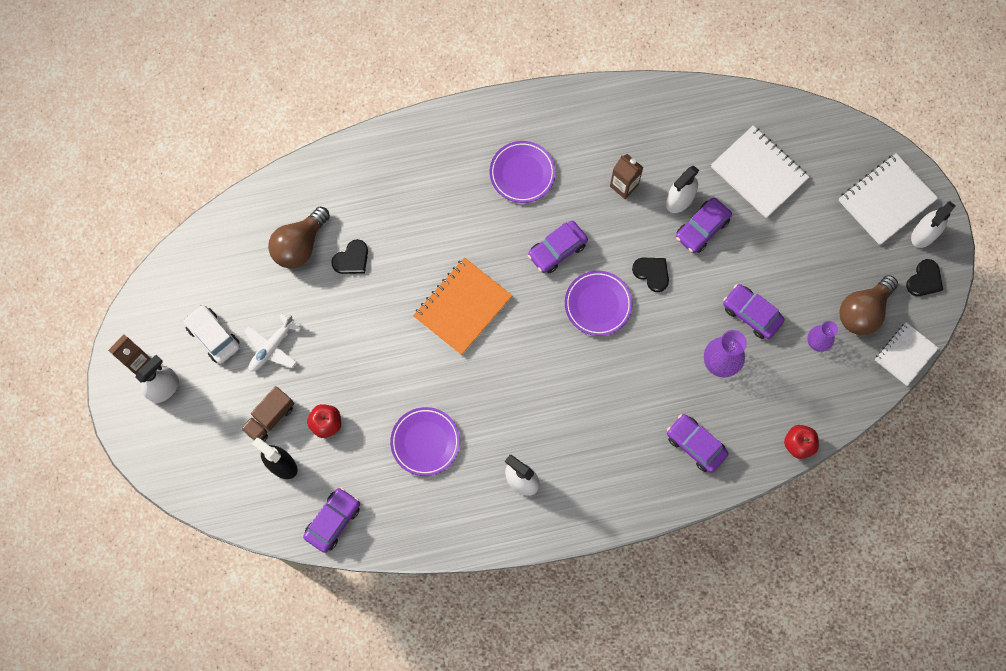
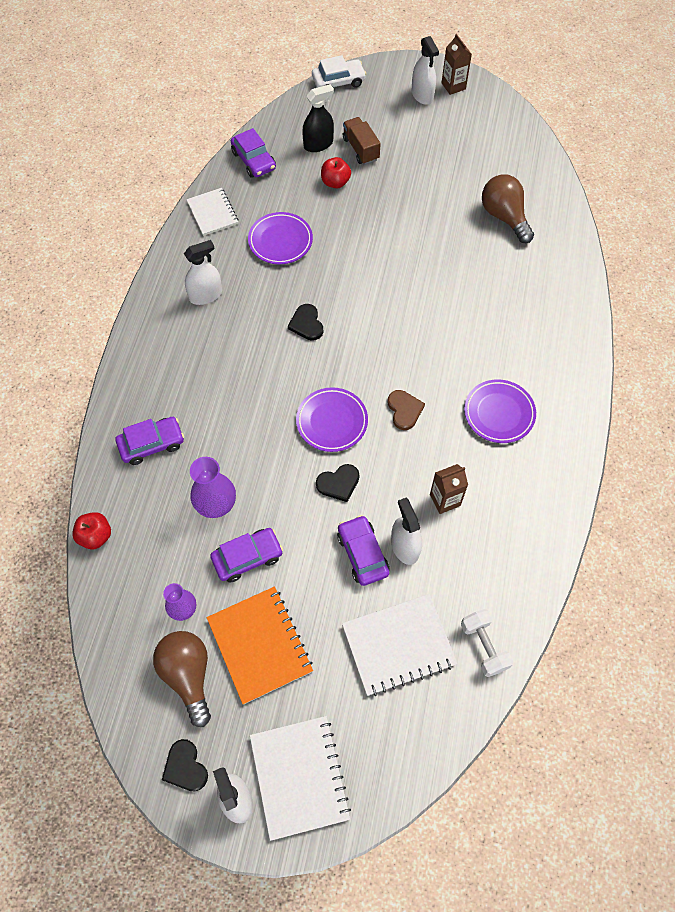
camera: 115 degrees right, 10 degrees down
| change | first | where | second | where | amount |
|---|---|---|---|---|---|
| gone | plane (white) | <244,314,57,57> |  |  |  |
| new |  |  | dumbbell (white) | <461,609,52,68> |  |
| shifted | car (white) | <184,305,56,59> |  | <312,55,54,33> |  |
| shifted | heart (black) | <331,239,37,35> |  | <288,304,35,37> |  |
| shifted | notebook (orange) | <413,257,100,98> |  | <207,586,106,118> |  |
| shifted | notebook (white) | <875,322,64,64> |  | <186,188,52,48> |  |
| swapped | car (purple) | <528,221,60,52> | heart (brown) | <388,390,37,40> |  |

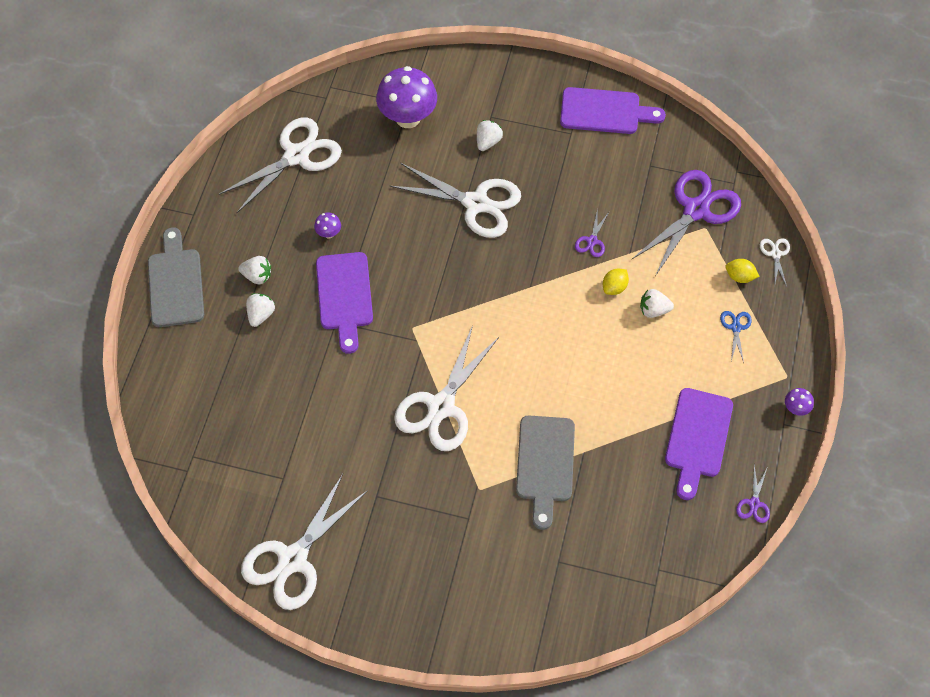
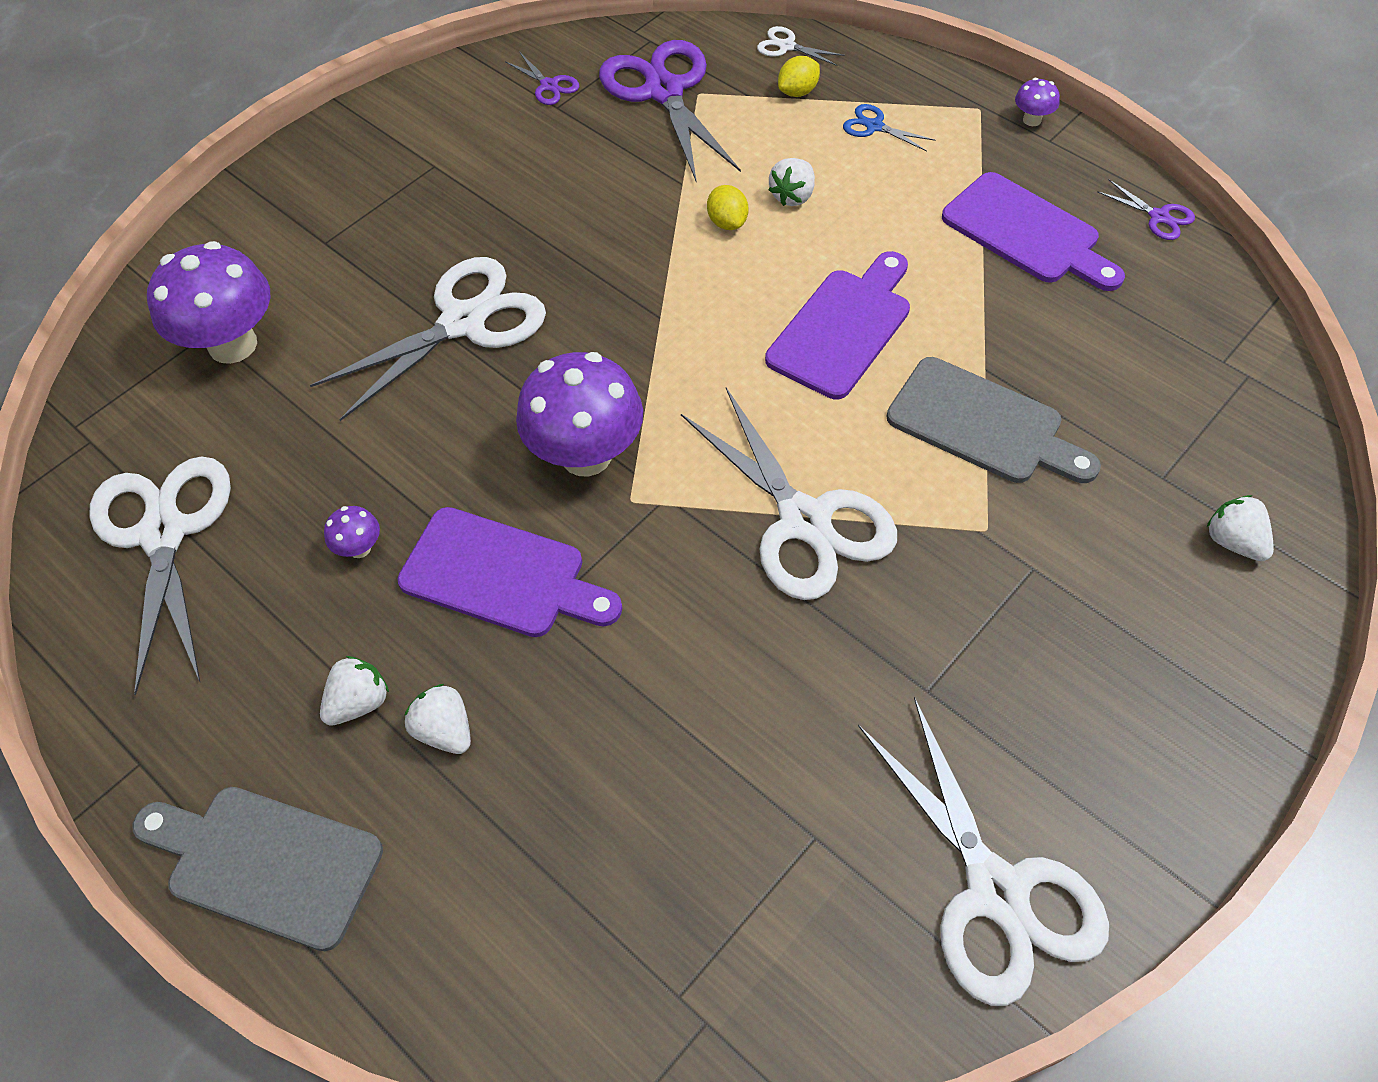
camera: 60 degrees left, 5 degrees down
| change | first | where | second | where | amount |
|---|---|---|---|---|---|
| new |  |  | mushroom (purple) | <516,352,127,125> |  |
| shifted | strawberry (white) | <477,120,26,31> |  | <1207,495,67,66> |  |
| shifted | cutting board (purple) | <560,87,106,47> |  | <765,251,145,148> |  |
| shifted | scissors (purple) | <575,209,34,48> |  | <505,53,74,52> |  |

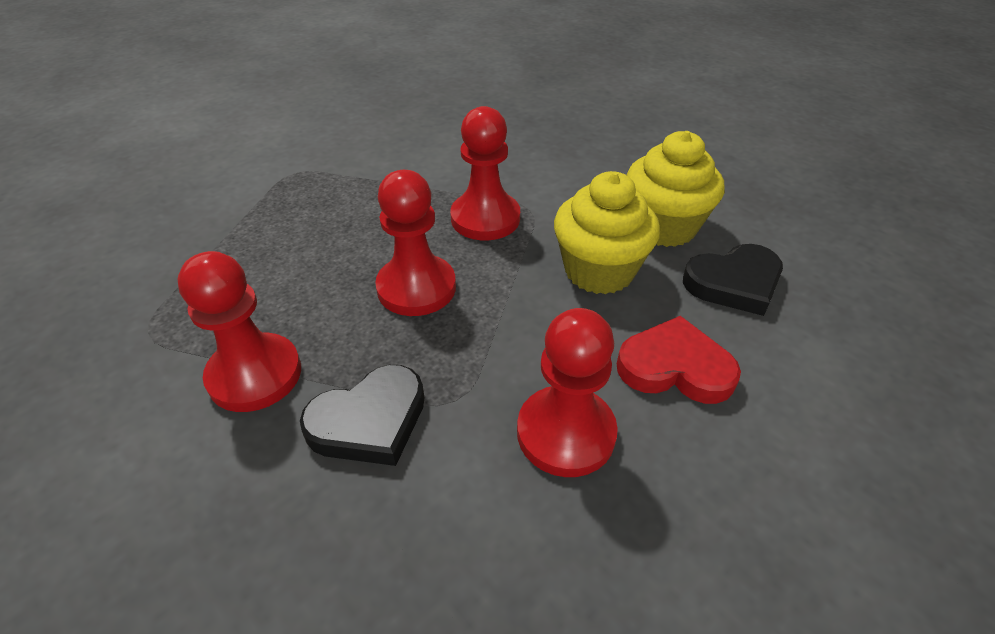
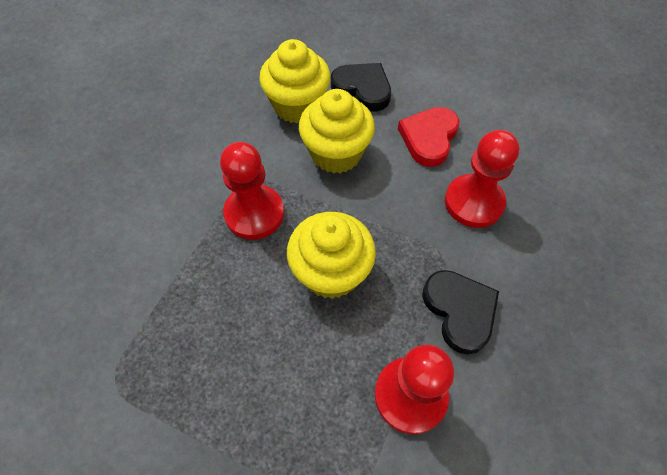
camera: 80 degrees left, 15 degrees up
| change | first | where | second | where | amount |
|---|---|---|---|---|---|
| swapped | pawn (red) | <375,170,81,146> | cupcake (yellow) | <287,212,89,87> |  |
| rotated | heart (black) | <683,244,100,72> |  | <331,63,60,48> | 45 degrees counterclockwise |

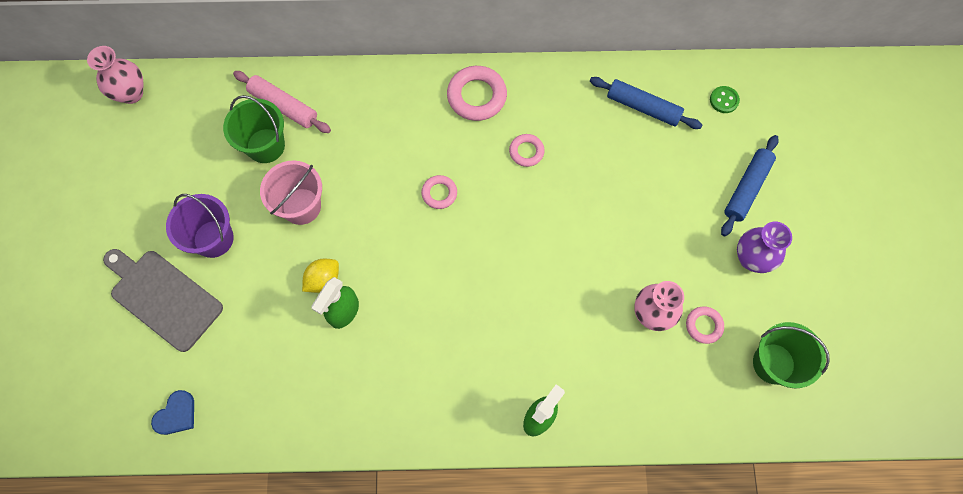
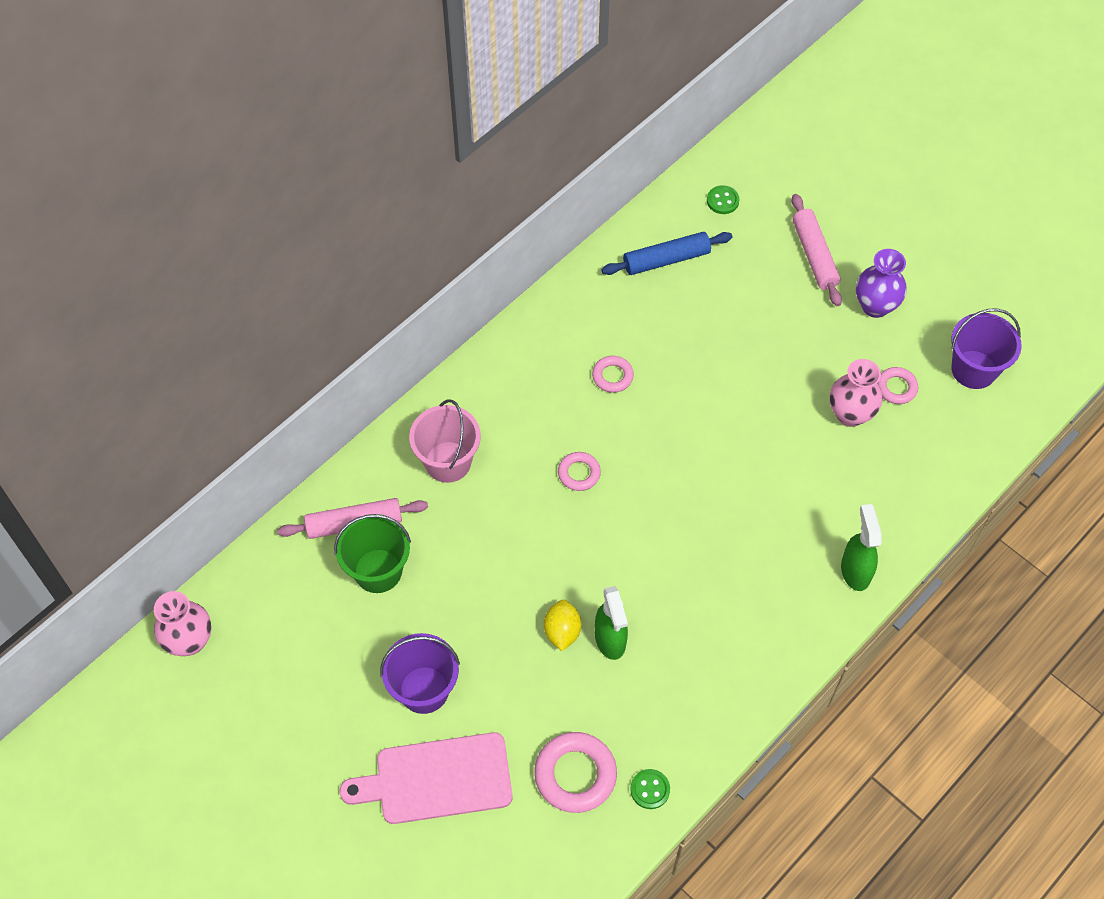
camera: 45 degrees left, 10 degrees down
| change | first | where | second | where | amount |
|---|---|---|---|---|---|
| gone | heart (blue) | <151,390,43,45> |  |  |  |
| new |  |  | button (green) | <630,769,40,40> |  |
| shifted | bucket (pink) | <260,161,62,64> |  | <409,399,72,84> |  |
| shifted | ring (pink) | <447,66,60,55> |  | <534,732,83,81> |  |
| repainted | cutting board (grey) | <103,249,120,103> | cutting board (pink) | <339,732,174,92> |  |
| repainted | rolling pin (blue) | <721,135,58,101> | rolling pin (pink) | <792,194,50,112> |  |
| repainted | bucket (green) | <753,322,77,66> | bucket (purple) | <951,308,71,81> |  |

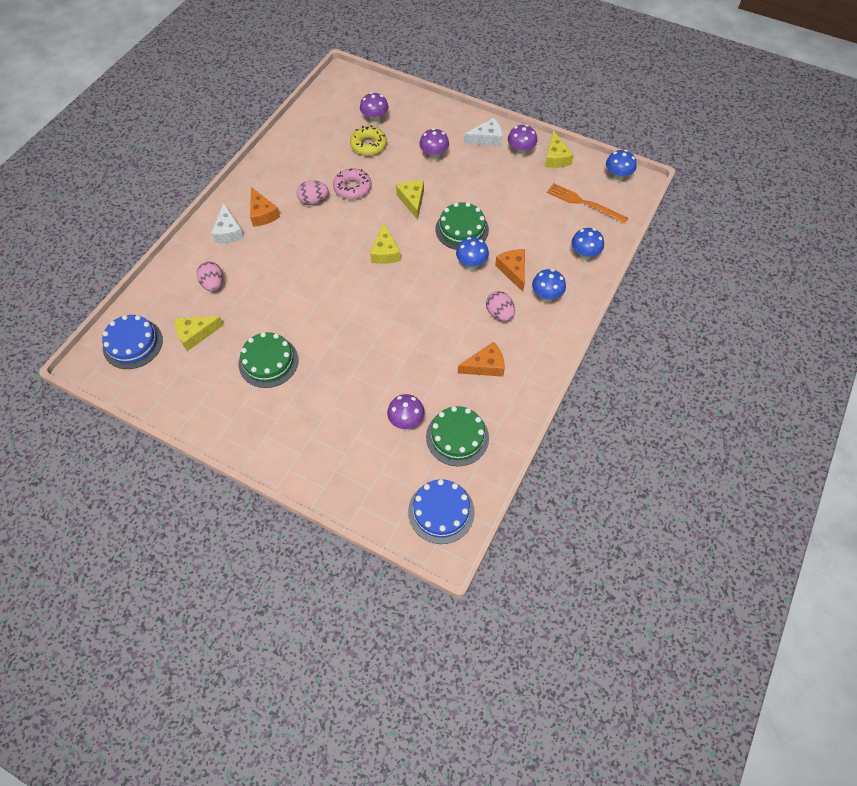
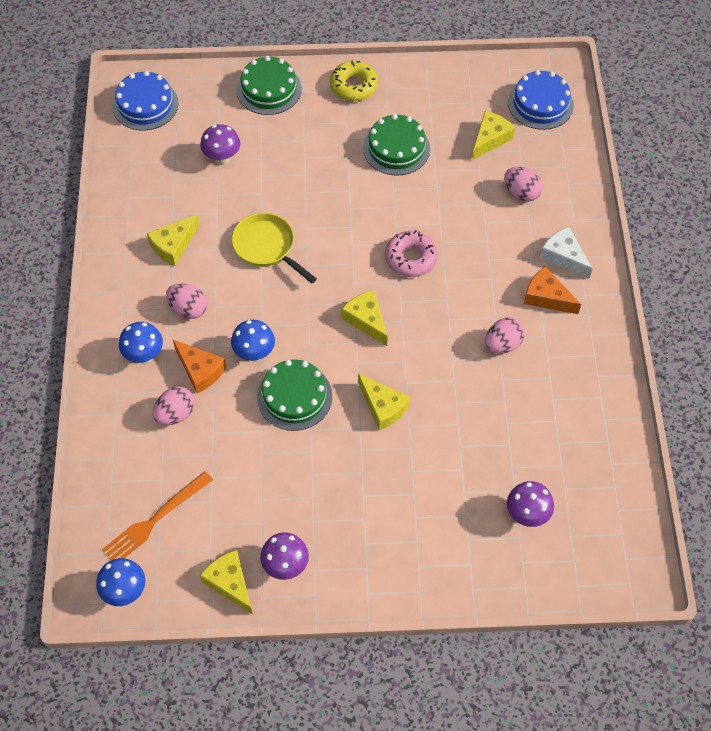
camera: 150 degrees right, 0 degrees up
| change | first | where | second | where | amount |
|---|---|---|---|---|---|
| gone | mushroom (purple) | <419,128,30,33> |  |  |  |
| gone | cheese (white) | <464,118,38,28> |  |  |  |
| gone | mushroom (blue) | <571,228,33,33> |  |  |  |
| new |  |  | egg (pink) | <153,386,42,39> |  |
| new |  |  | pan (yellow) | <232,213,85,70> |  |
| shifted | donut (pink) | <333,168,39,32> |  | <385,230,53,47> |  |
| shifted | donut (yellow) | <350,125,37,31> |  | <330,60,48,41> |  |
| shifted | cake (green) | <426,406,63,60> |  | <237,56,65,59> |  |
| repainted | cheese (orange) | <458,342,47,35> | cheese (yellow) | <147,215,52,51> |  |
| rotated | fork (orange) | <547,183,81,41> |  | <102,471,111,89> | 135 degrees clockwise |

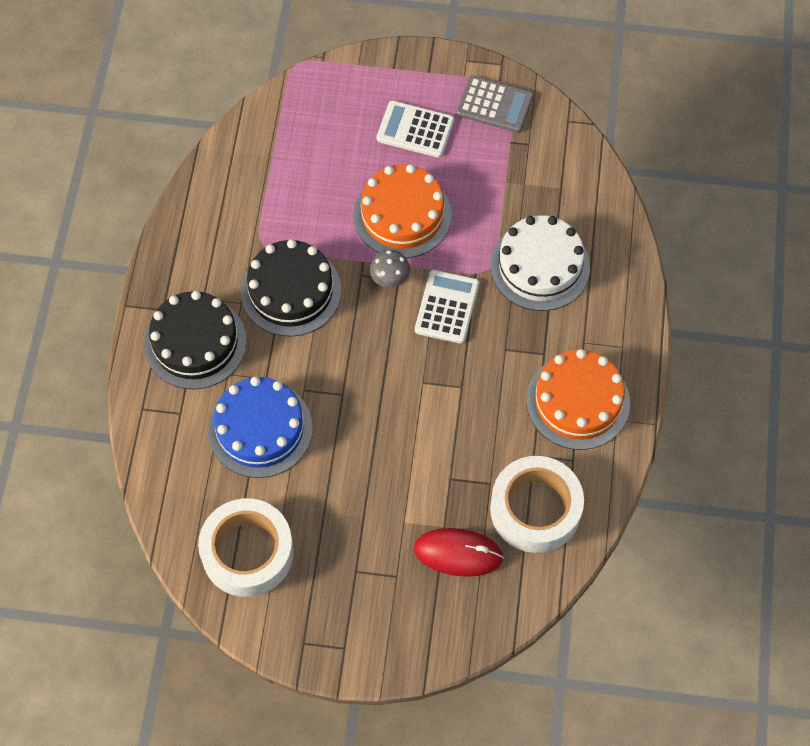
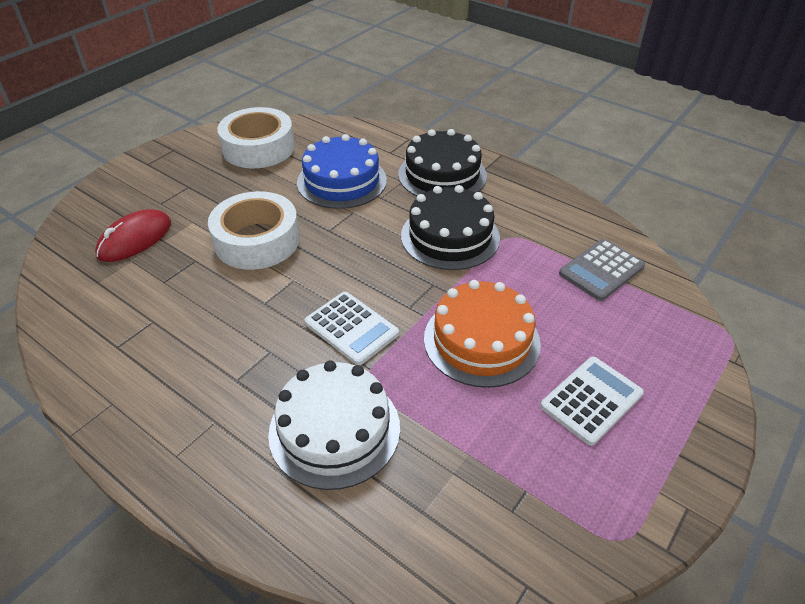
camera: 120 degrees right, 20 degrees down
| change | first | where | second | where | amount |
|---|---|---|---|---|---|
| gone | mushroom (grey) | <370,250,40,38> |  |  |  |
| gone | cake (orange) | <526,349,104,101> |  |  |  |
| shifted | calculator (grey) | <456,75,78,58> |  | <559,239,86,62> |  |
| shifted | tape (white) | <490,456,94,97> |  | <208,191,92,79> |  |

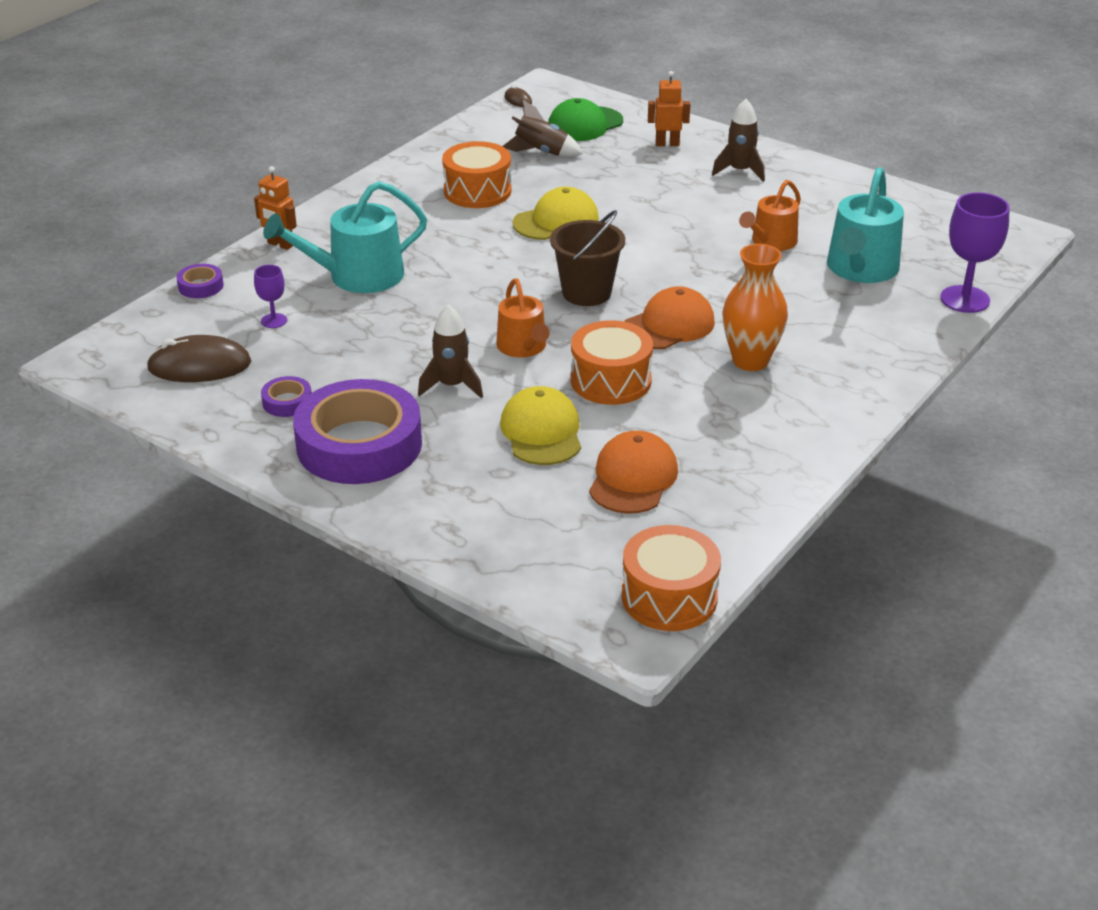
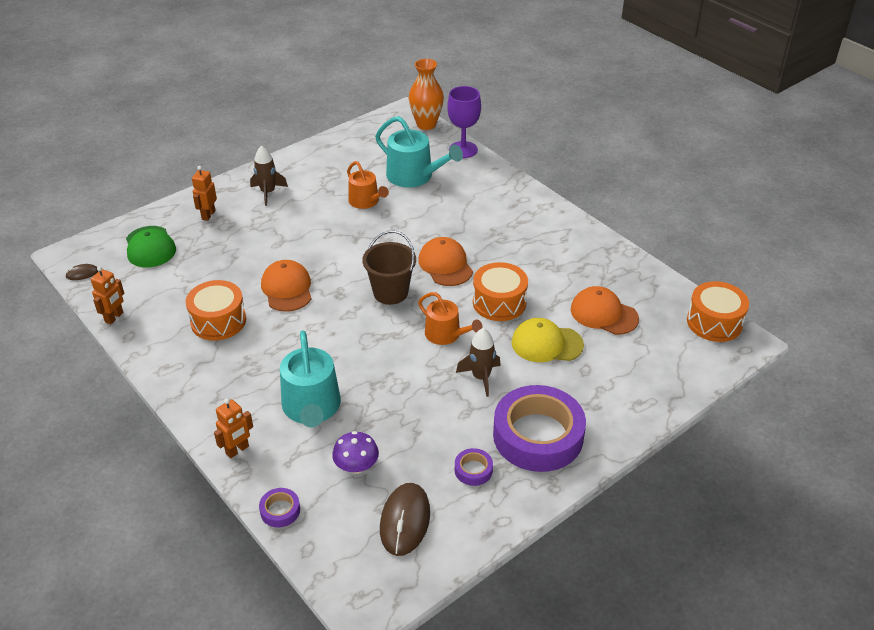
camera: 75 degrees left, 5 degrees up
| change | first | where | second | where | amount |
|---|---|---|---|---|---|
| gone | rocket (brown) | <502,100,81,57> |  |  |  |
| new |  |  | robot (orange) | <91,266,33,58> |  |
| shifted | vase (orange) | <722,244,66,127> |  | <409,59,35,71> |  |
| swapped | goblet (purple) | <254,265,33,63> | mushroom (purple) | <332,431,47,43> |  |
| repainted | cap (yellow) | <513,187,86,53> | cap (orange) | <261,260,51,52> |  |
| rotated | watering can (orange) | <496,279,54,78> |  | <418,292,64,53> | 45 degrees clockwise |

